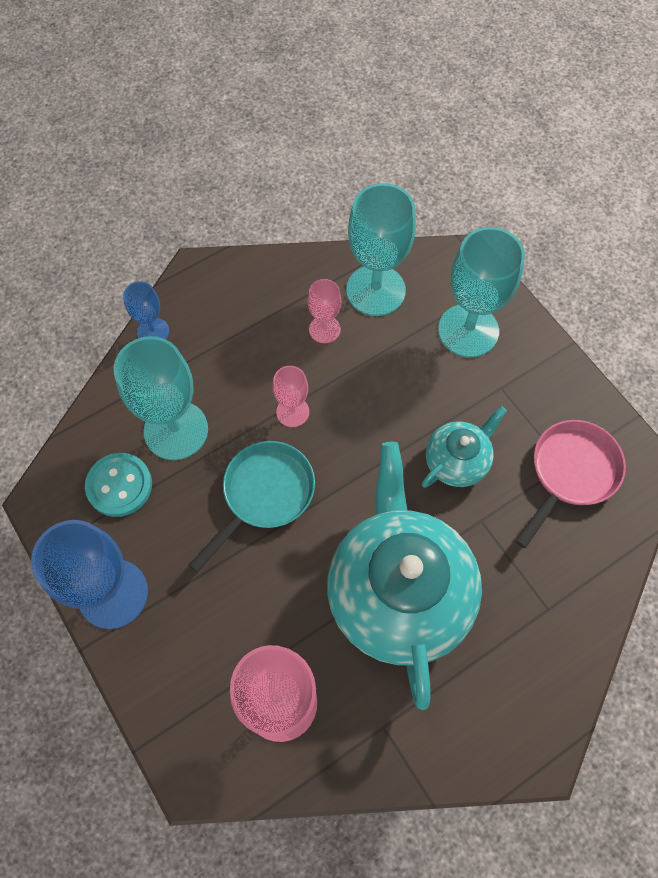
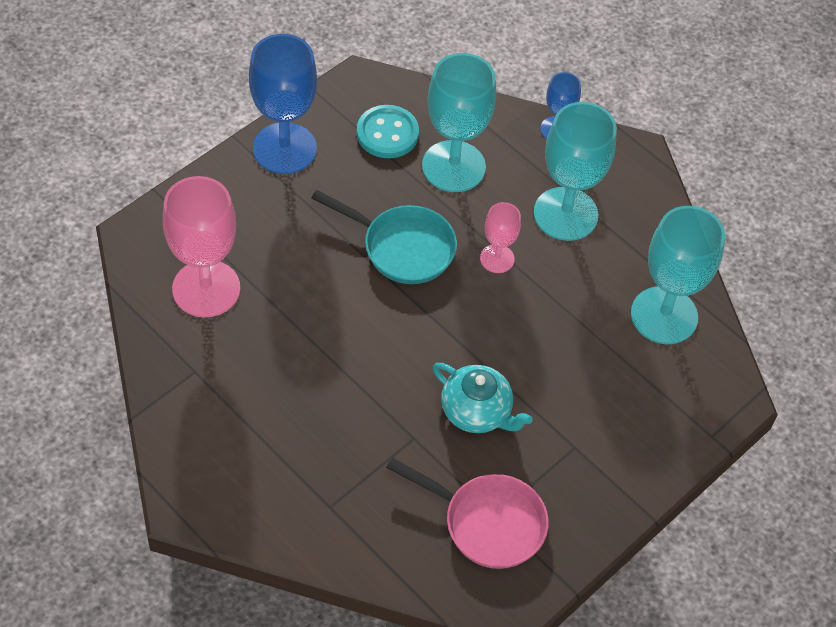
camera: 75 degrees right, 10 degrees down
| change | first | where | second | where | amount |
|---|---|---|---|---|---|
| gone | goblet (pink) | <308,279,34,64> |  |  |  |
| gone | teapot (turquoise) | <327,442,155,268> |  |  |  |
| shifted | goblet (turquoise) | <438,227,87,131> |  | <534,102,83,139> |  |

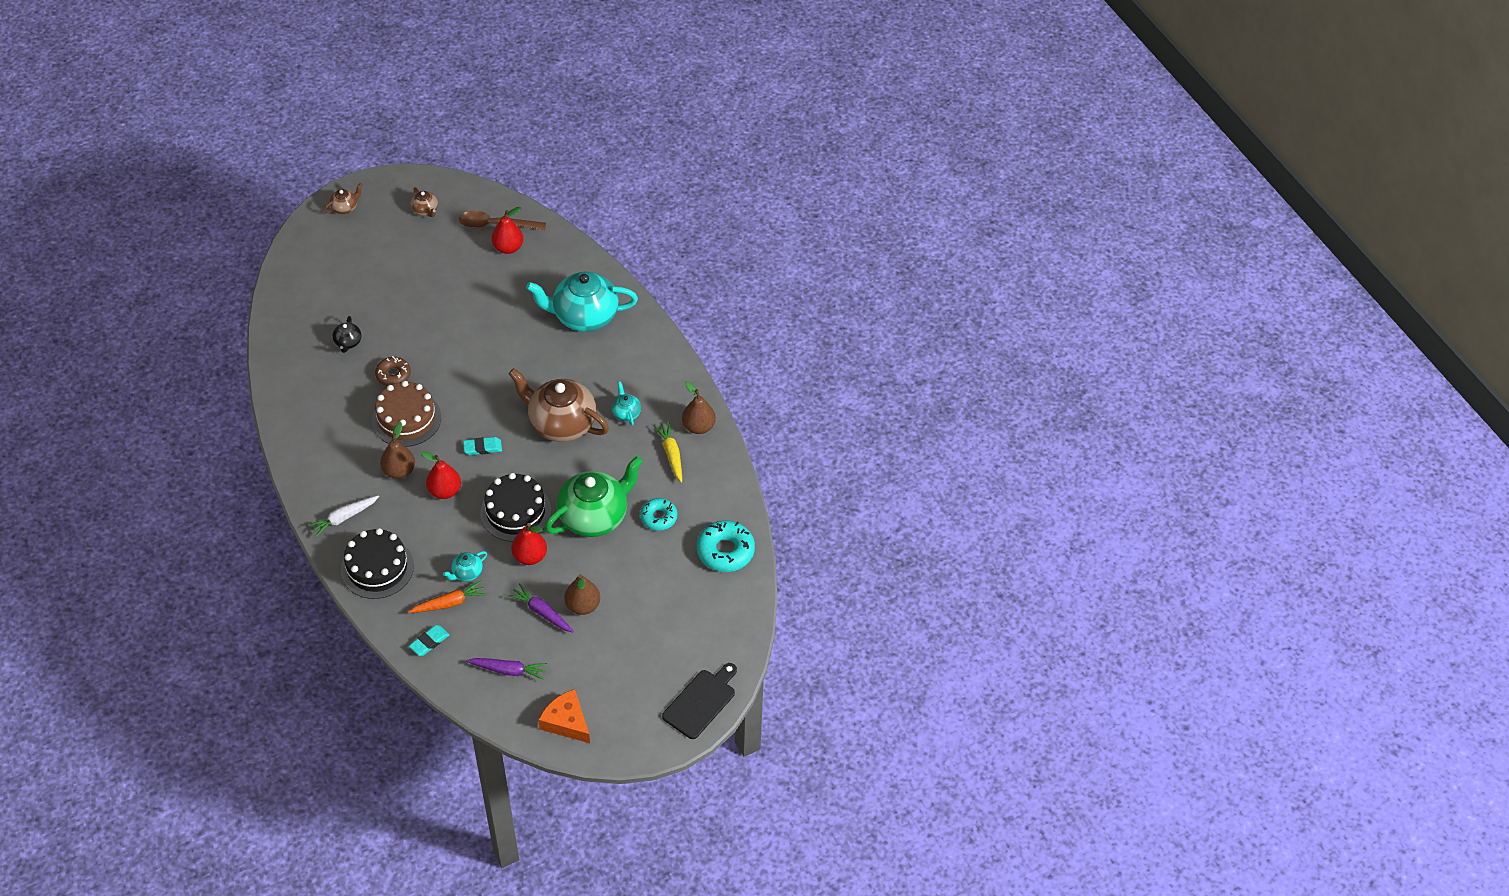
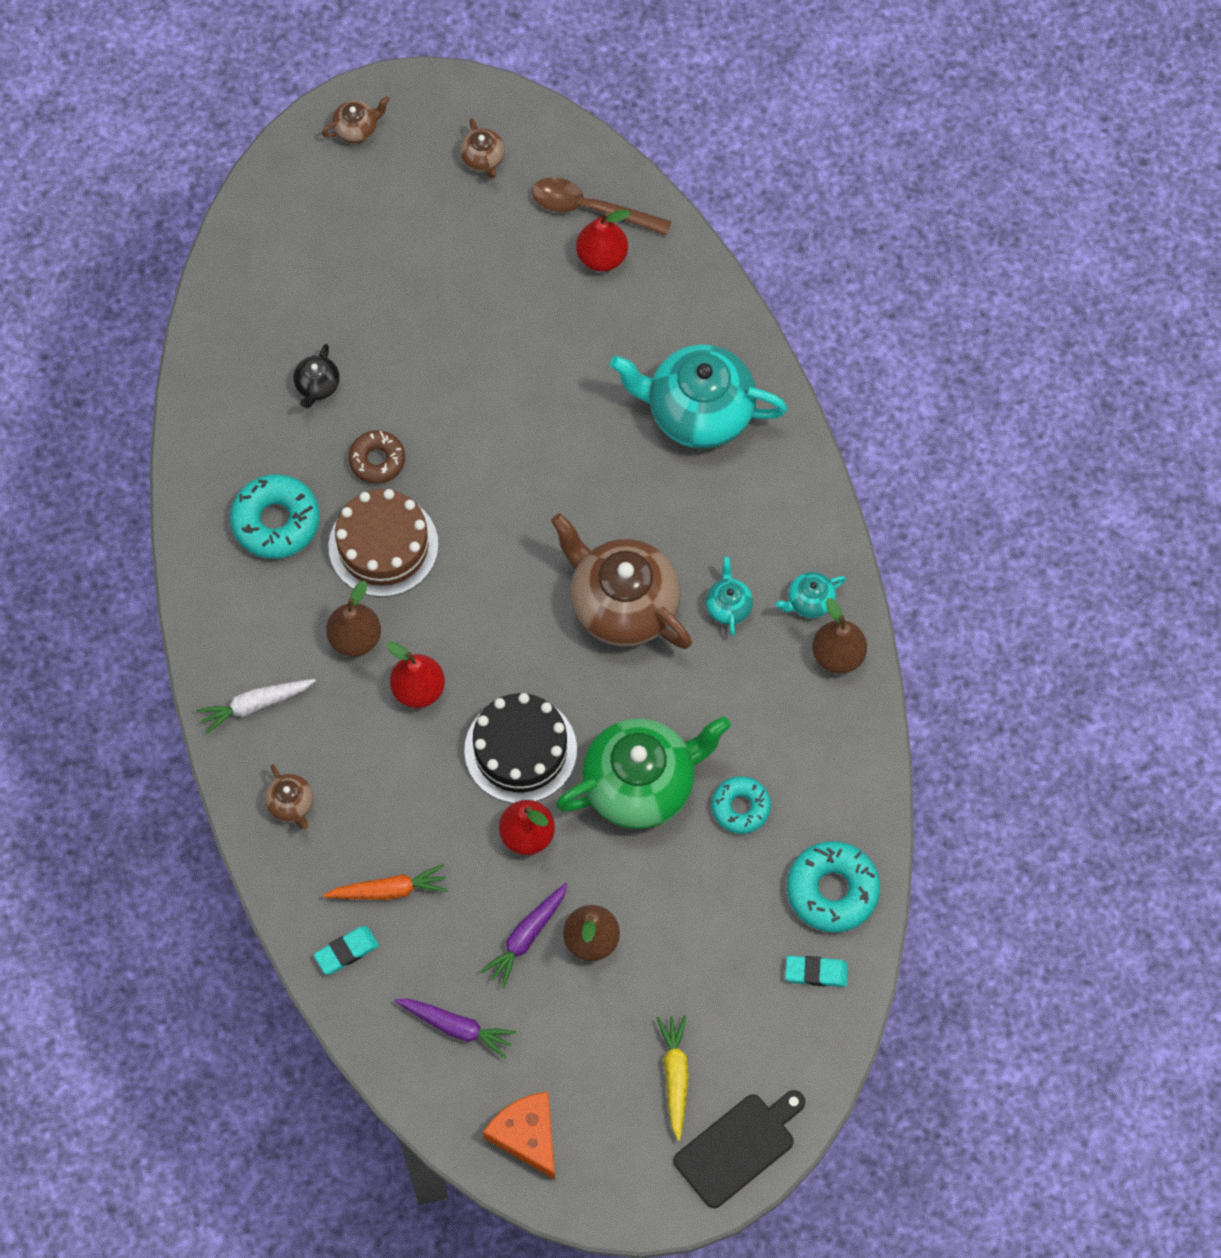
camera: 15 degrees right, 15 degrees up
| change | first | where | second | where | amount |
|---|---|---|---|---|---|
| new |  |  | donut (turquoise) | <230,474,90,85> |  |
| shifted | teapot (turquoise) | <443,551,44,30> |  | <775,572,71,46> |  |
| shifted | eraser (turquoise) | <463,437,39,18> |  | <785,956,63,31> |  |
| shifted | carrot (yellow) | <654,422,28,61> |  | <657,1015,32,126> |  |
| swapped | cake (black) | <341,528,73,71> | teapot (brown) | <265,764,48,65> |  |
| rotated | carrot (purple) | <508,583,66,49> |  | <480,883,88,105> | 105 degrees counterclockwise |

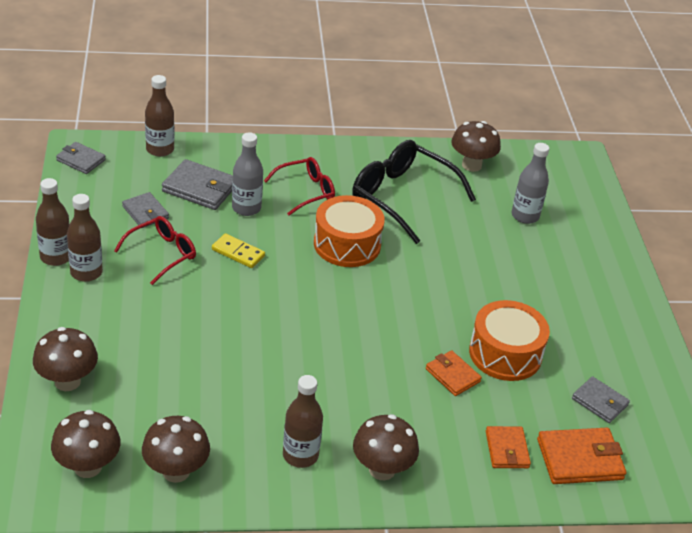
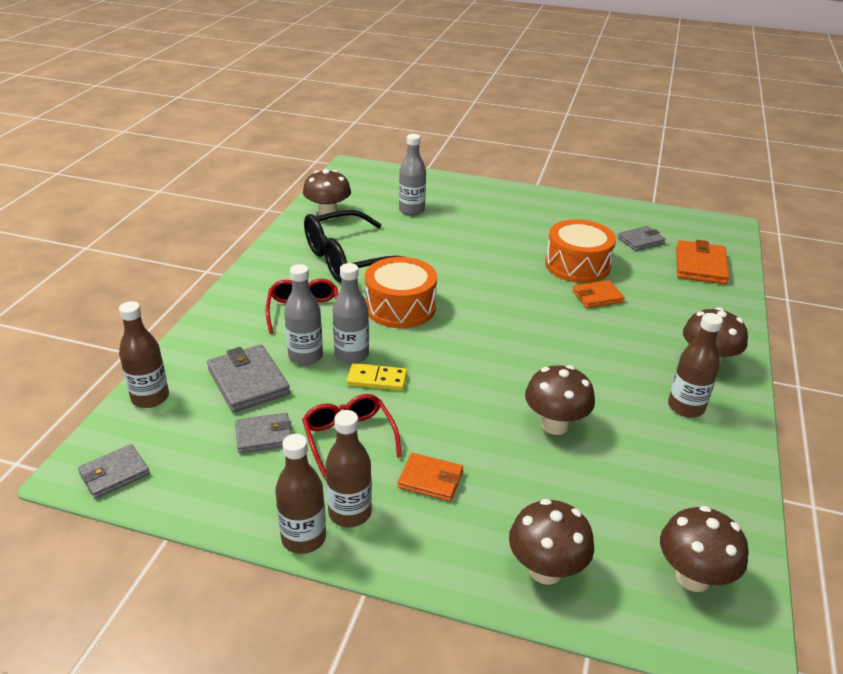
camera: 65 degrees left, 5 degrees down
| change | first | where | second | where | amount |
|---|---|---|---|---|---|
| new |  |  | bottle (grey) | <332,263,37,101> |  |
| shifted | mushroom (brown) | <142,416,68,67> |  | <525,365,70,70> |  |
| shifted | wallet (orange) | <486,426,45,42> |  | <398,453,65,49> |  |
| rotated | wallet (grey) | <162,159,71,51> |  | <207,344,83,69> | 75 degrees counterclockwise |
| rotated | domino (yellow) | <212,233,53,35> |  | <347,363,60,28> | 45 degrees clockwise |

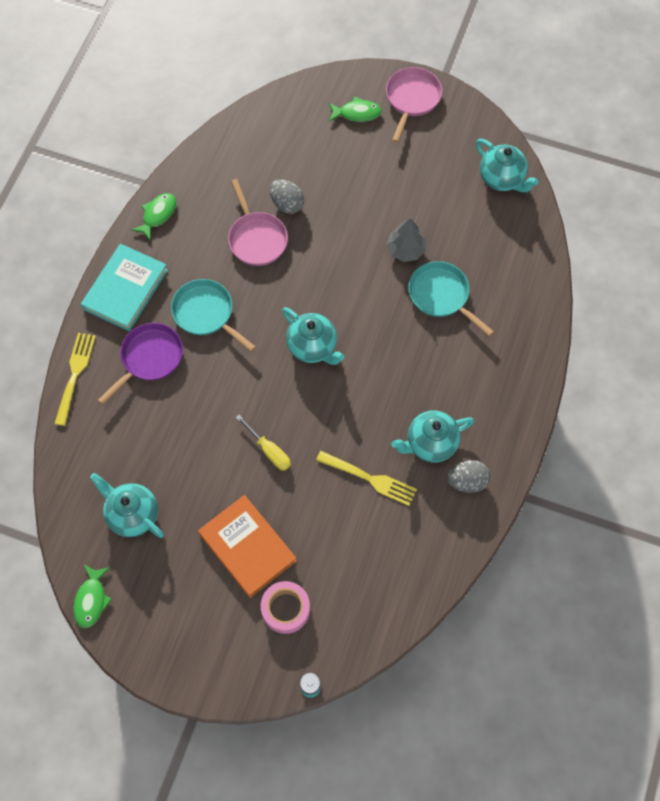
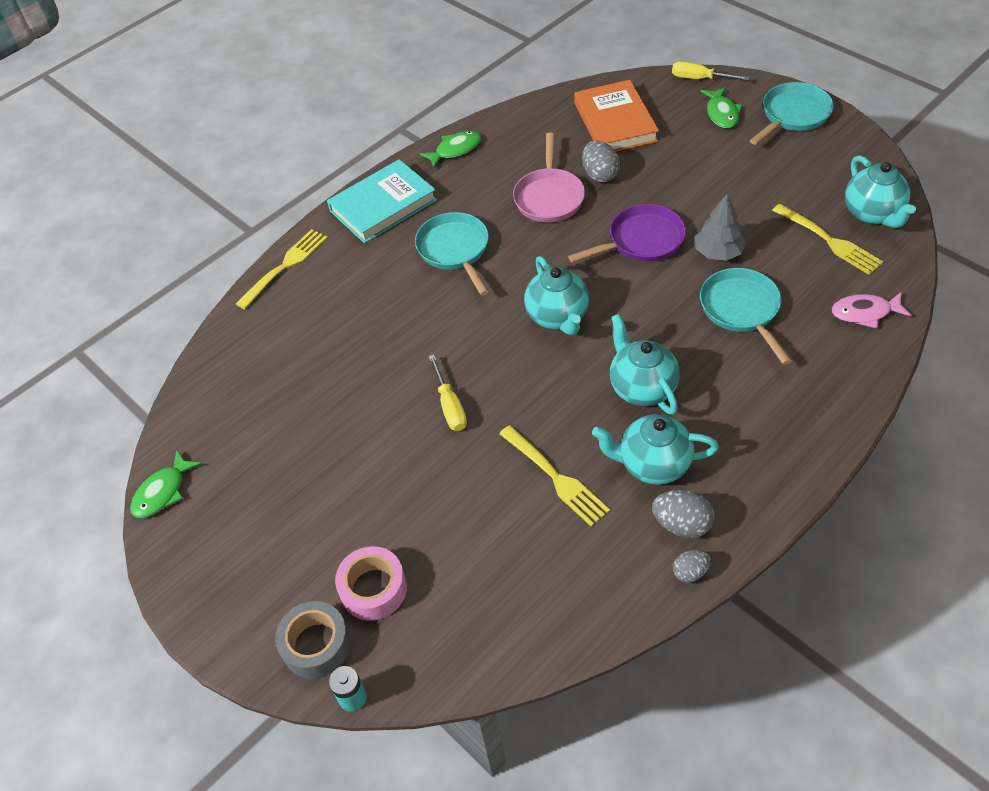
camera: 30 degrees right, 15 degrees down
| change | first | where | second | where | amount |
|---|---|---|---|---|---|
| new |  |  | tape (grey) | <275,601,76,78> |  |
| new |  |  | screwdriver (yellow) | <672,61,78,20> |  |
| new |  |  | egg (grey) | <673,550,38,33> |  |
| new |  |  | fork (yellow) | <772,204,111,71> |  |
| new |  |  | fish (pink) | <832,292,80,36> |  |
| shifted | teapot (turquoise) | <90,473,74,65> |  | <610,314,70,101> |  |
| shifted | pan (purple) | <98,323,85,82> |  | <568,204,118,59> |  |
| shifted | book (orange) | <198,495,99,103> |  | <574,80,85,72> |  |
| repainted | pan (pink) | <386,67,56,76> | pan (turquoise) | <749,82,85,63> |  |
| rotated | fish (green) | <329,97,53,25> |  | <701,87,42,41> | 60 degrees clockwise |

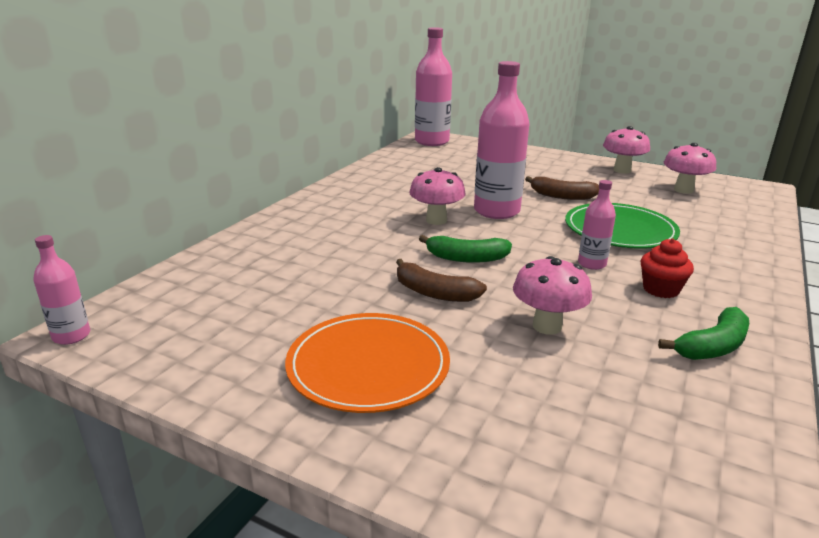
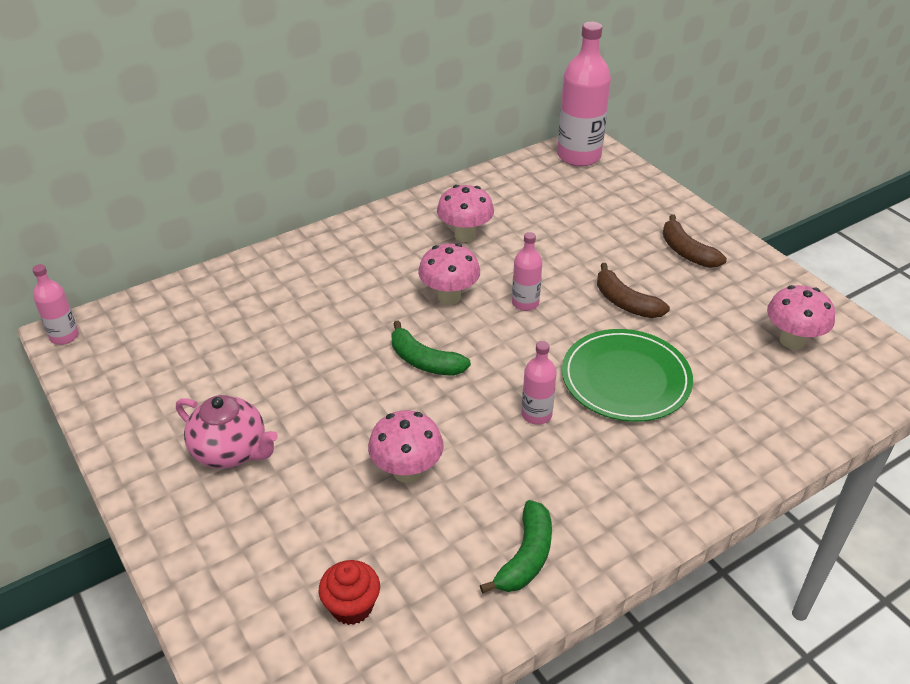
camera: 30 degrees right, 15 degrees up
| change | first | where | second | where | amount |
|---|---|---|---|---|---|
| shifted | banana (brown) | <396,259,91,43> |  | <663,214,64,54> |  |
| shifted | mushroom (pink) | <603,126,47,48> |  | <437,185,57,57> |  |
| shifted | cupcake (red) | <640,239,54,59> |  | <319,560,61,65> |  |
| swapped | plate (orange) | <285,313,165,100> | teapot (pink) | <176,395,102,74> |  |
| rotated | banana (green) | <658,307,91,53> |  | <480,500,72,93> | 60 degrees counterclockwise |
| scaled | bottle (pink) | <474,61,56,158> |  | <512,232,30,79> | x0.51 |

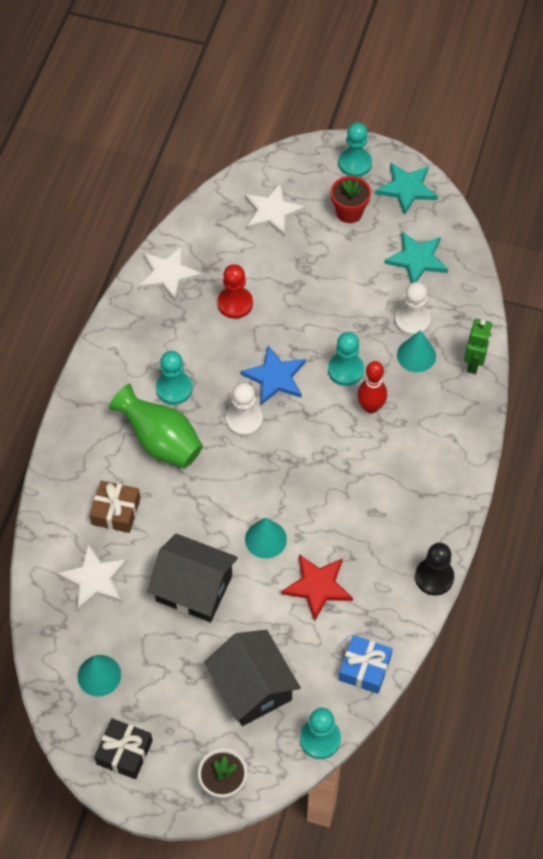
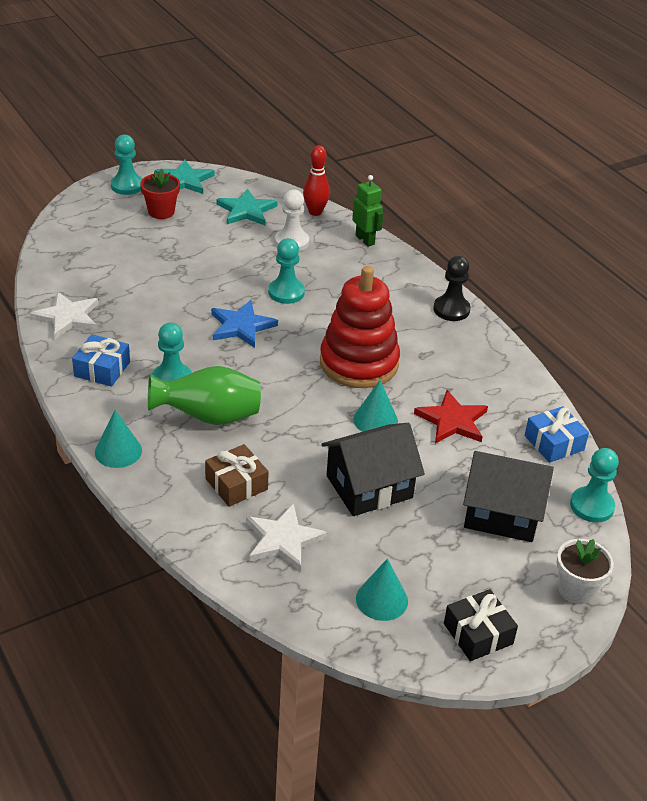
camera: 50 degrees left, 20 degrees down
| change | first | where | second | where | amount |
|---|---|---|---|---|---|
| gone | pawn (red) | <217,264,36,55> |  |  |  |
| gone | pawn (white) | <226,383,37,54> |  |  |  |
| gone | star (white) | <245,183,60,54> |  |  |  |
| new |  |  | gift (blue) | <72,334,58,53> |  |
| new |  |  | stacking toy (red) | <320,266,80,122> |  |
| shifted | bowling pin (red) | <357,361,30,52> |  | <303,145,27,71> |  |
| shifted | cone (turquoise) | <397,330,39,42> |  | <95,410,47,58> |  |
| shifted | pawn (black) | <415,543,39,53> |  | <433,256,38,65> |  |

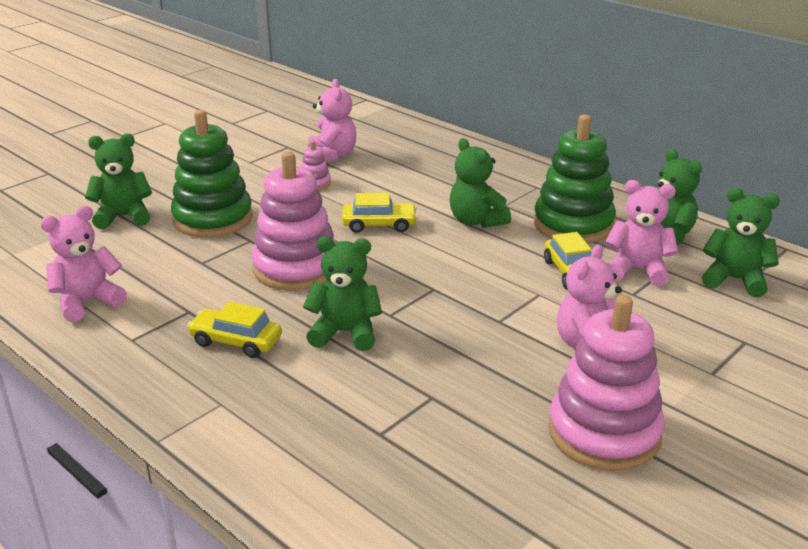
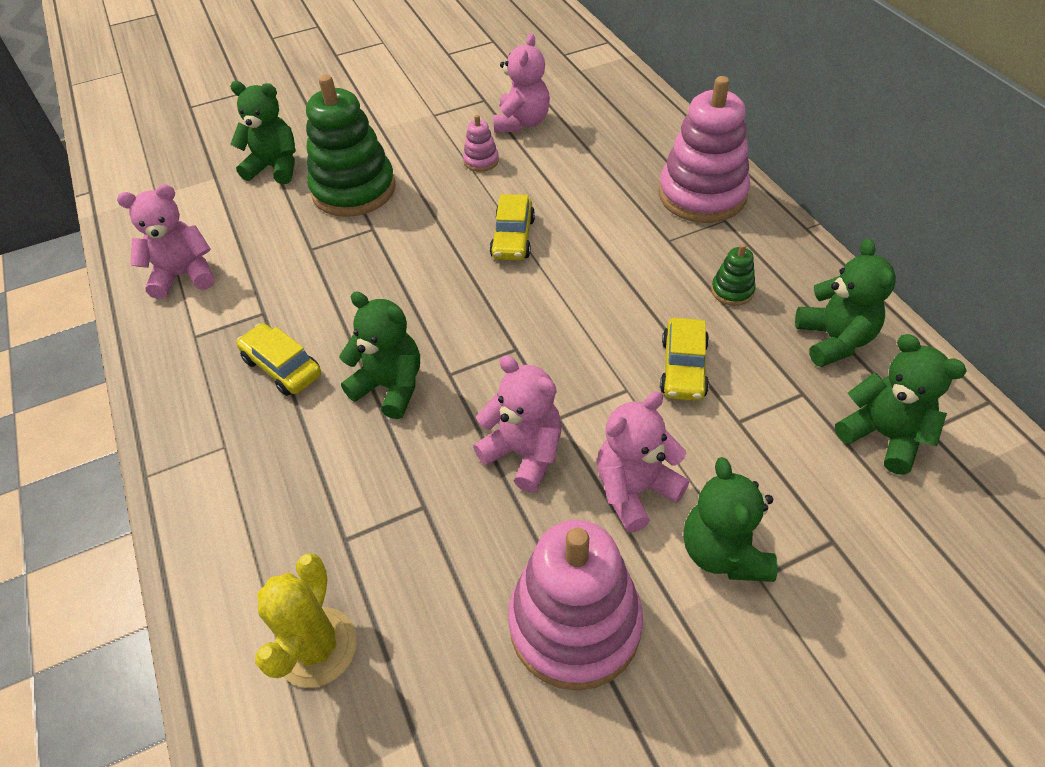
camera: 25 degrees right, 20 degrees up
| change | first | where | second | where | amount |
|---|---|---|---|---|---|
| new |  |  | cactus (yellow) | <255,553,102,135> |  |
| shifted | stacking toy (pink) | <251,151,85,140> |  | <659,76,91,147> |  |
| shifted | teddy bear (green) | <449,138,62,90> |  | <684,457,94,125> |  |
| shifted | teddy bear (pink) | <605,180,73,106> |  | <473,355,89,137> |  |
| rotated | car (yellow) | <342,193,76,40> |  | <490,194,45,66> | 75 degrees clockwise |
| scaled | stacking toy (green) | <534,115,82,128> |  | <711,243,45,63> | x0.43 |

